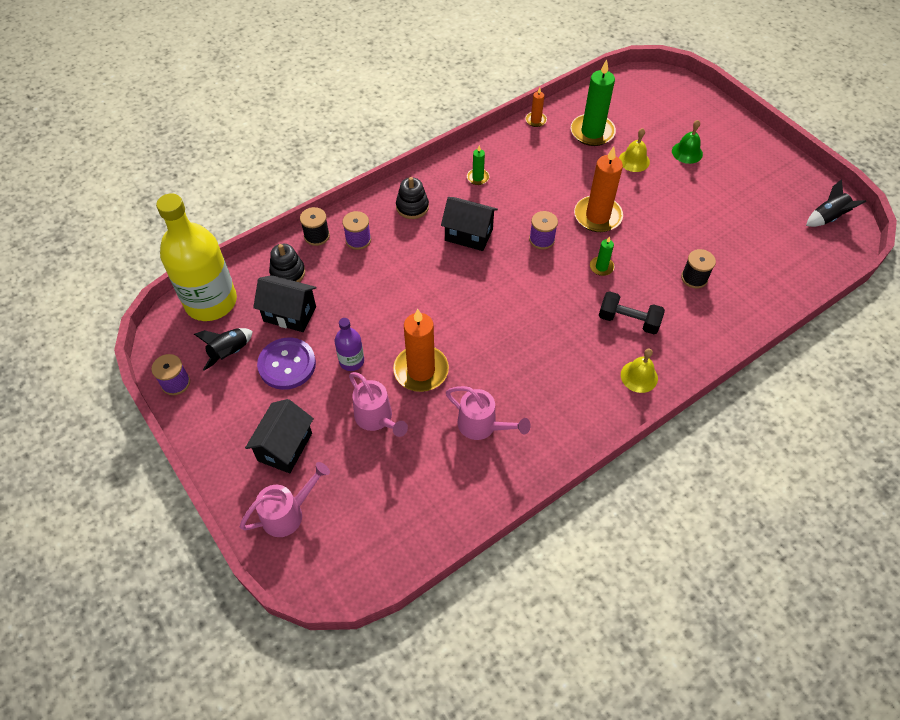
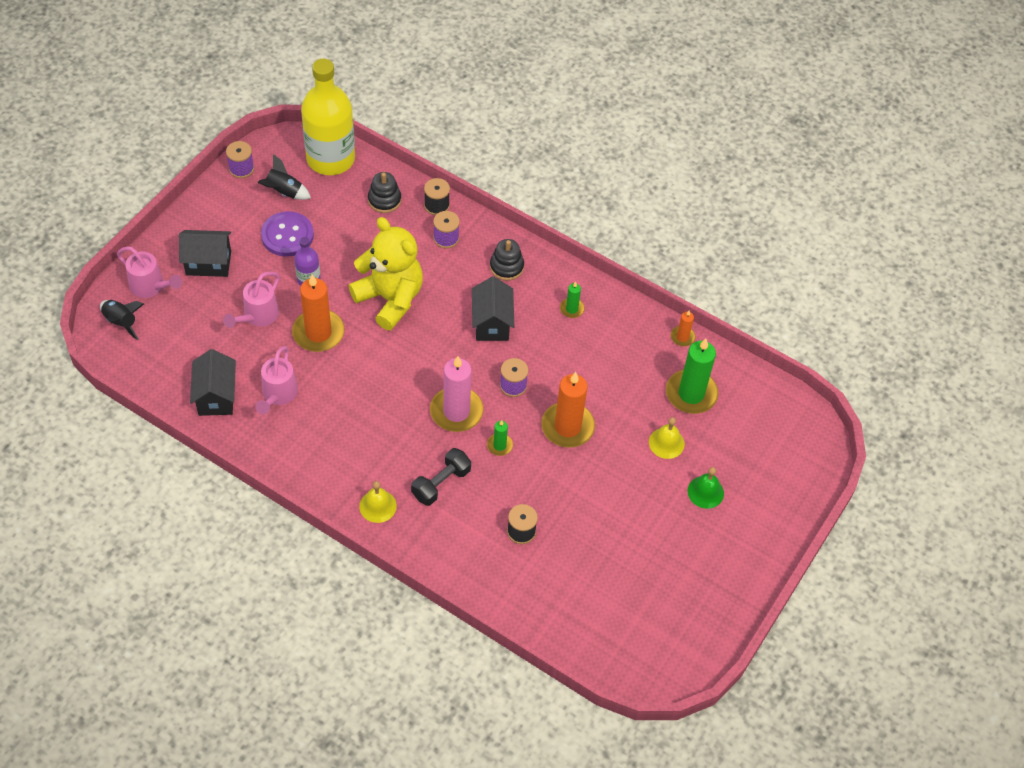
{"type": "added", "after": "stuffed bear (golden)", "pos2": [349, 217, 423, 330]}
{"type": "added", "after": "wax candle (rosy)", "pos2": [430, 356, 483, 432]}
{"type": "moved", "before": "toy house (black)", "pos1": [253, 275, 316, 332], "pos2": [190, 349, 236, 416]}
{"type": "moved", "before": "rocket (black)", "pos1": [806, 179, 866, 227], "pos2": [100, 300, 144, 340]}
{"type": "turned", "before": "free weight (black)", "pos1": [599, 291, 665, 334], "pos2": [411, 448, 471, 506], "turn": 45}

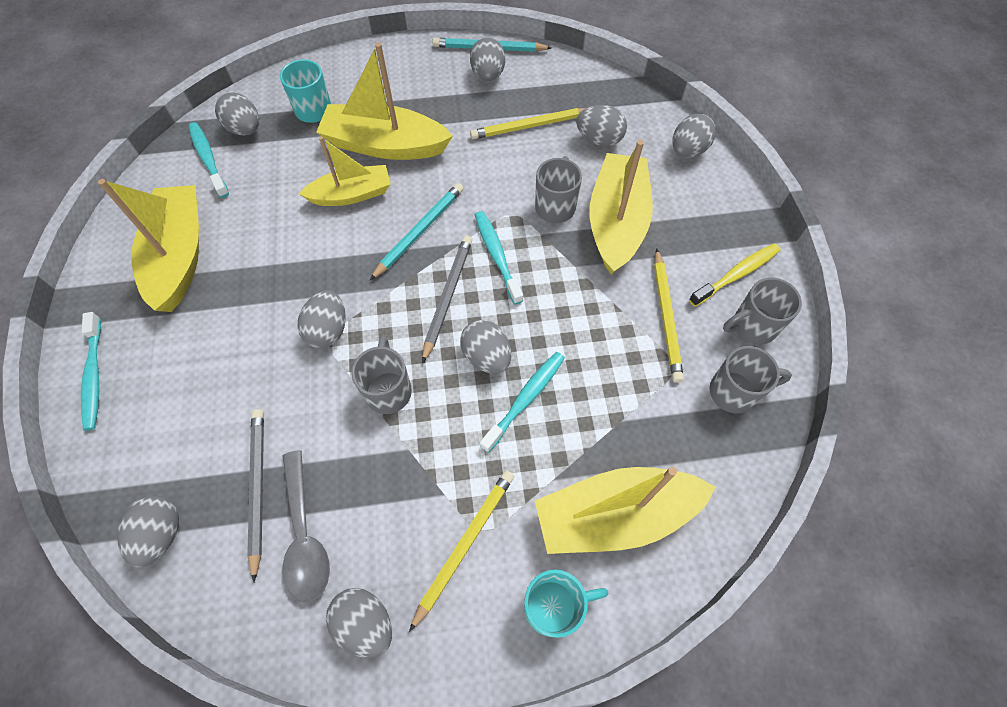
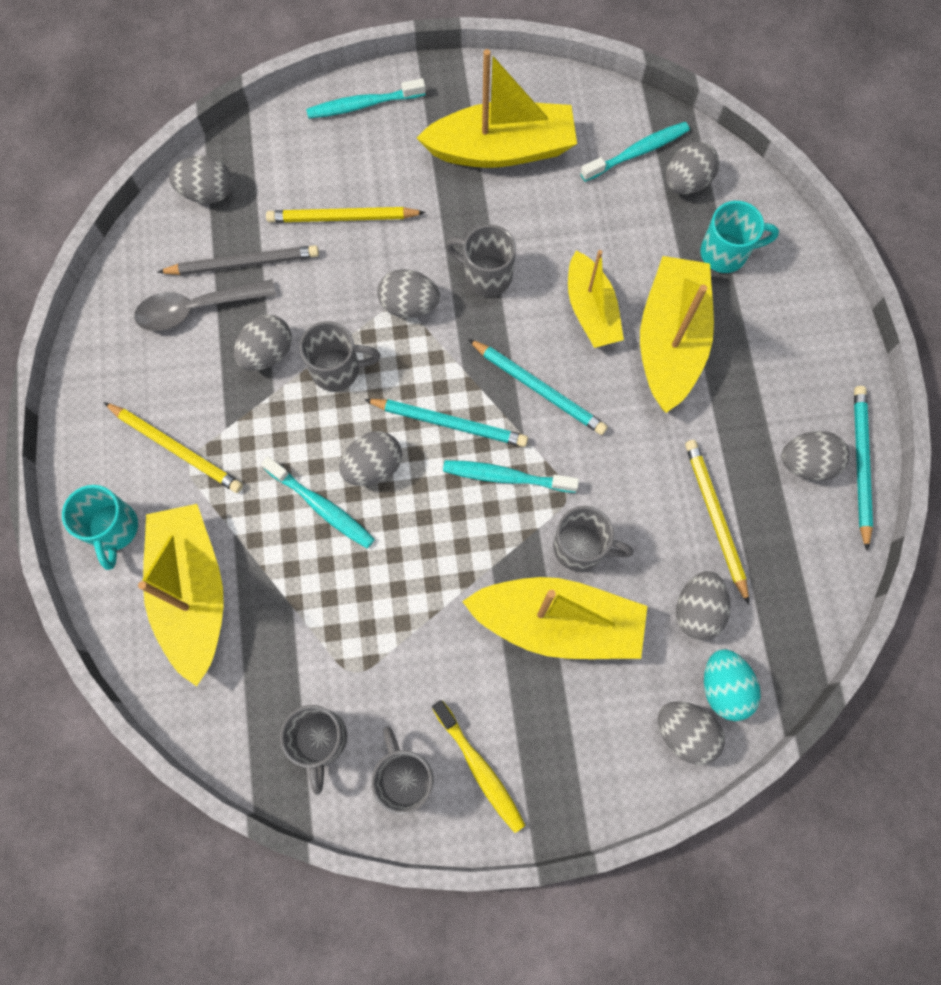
{"type": "added", "after": "coffee mug (grey)", "pos2": [445, 224, 516, 297]}
{"type": "added", "after": "egg shape (aqua)", "pos2": [704, 649, 761, 721]}
{"type": "moved", "before": "egg shape (grey)", "pos1": [326, 588, 392, 658], "pos2": [234, 314, 292, 371]}
{"type": "moved", "before": "lead pencil (golden)", "pos1": [654, 248, 684, 383], "pos2": [266, 207, 426, 223]}
{"type": "recoloured", "before": "lead pencil (grey)", "after": "lead pencil (aqua)", "pos1": [422, 236, 472, 364], "pos2": [364, 399, 528, 447]}
{"type": "turned", "before": "tooth brush (aqua)", "pos1": [475, 211, 523, 304], "pos2": [443, 460, 579, 493], "turn": -150}

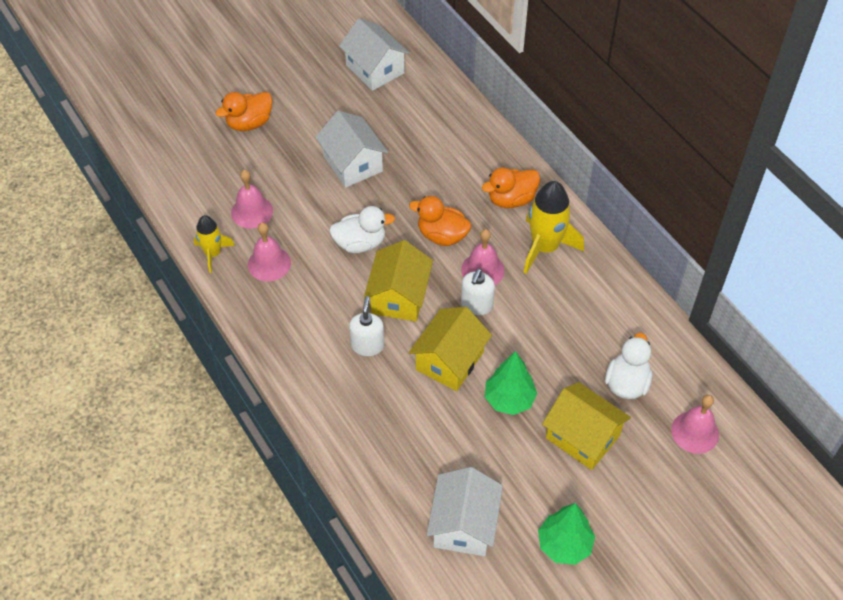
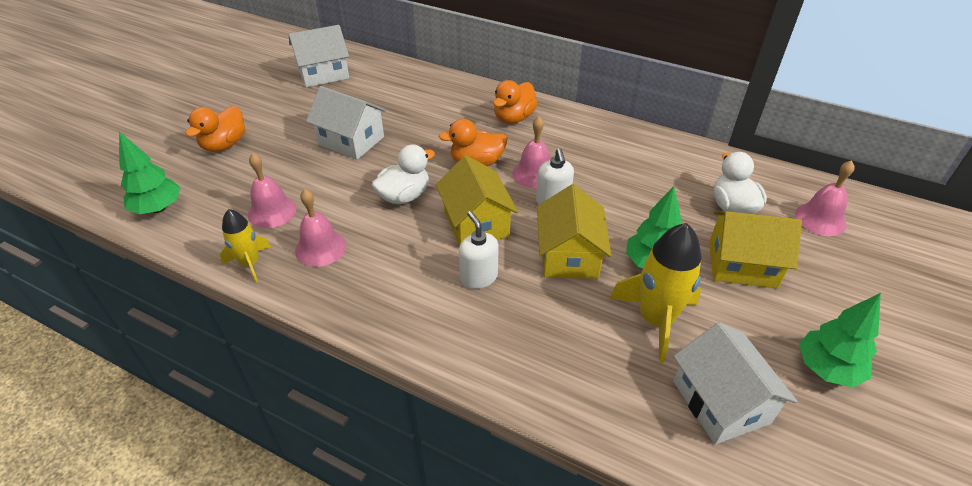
{"type": "added", "after": "fir tree (green)", "pos2": [119, 131, 181, 215]}
{"type": "moved", "before": "rocket (golden)", "pos1": [523, 181, 584, 274], "pos2": [609, 223, 702, 363]}
{"type": "turned", "before": "toy house (white)", "pos1": [339, 18, 410, 91], "pos2": [289, 25, 349, 87], "turn": -45}

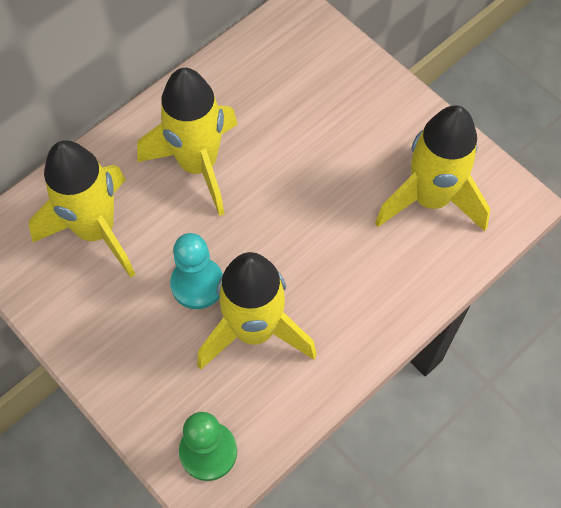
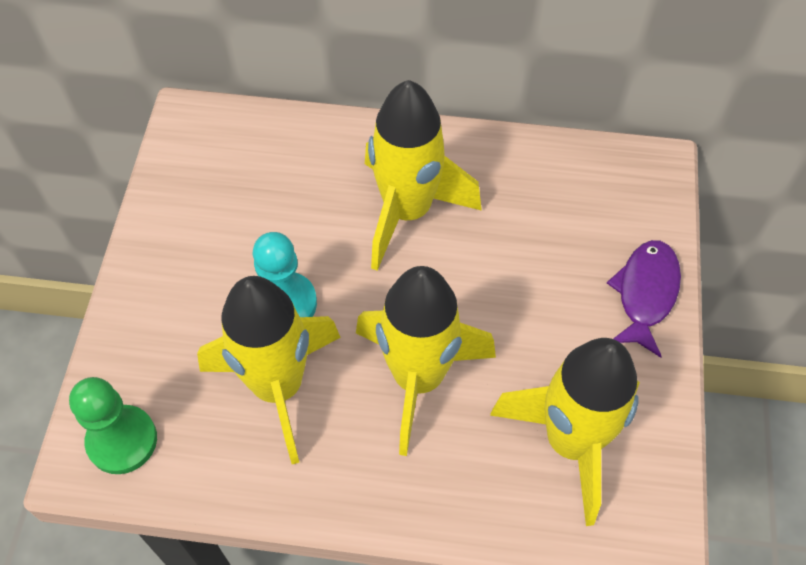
{"type": "added", "after": "fish (violet)", "pos2": [607, 240, 681, 358]}
{"type": "moved", "before": "rocket (golden)", "pos1": [29, 140, 135, 278], "pos2": [356, 266, 496, 456]}

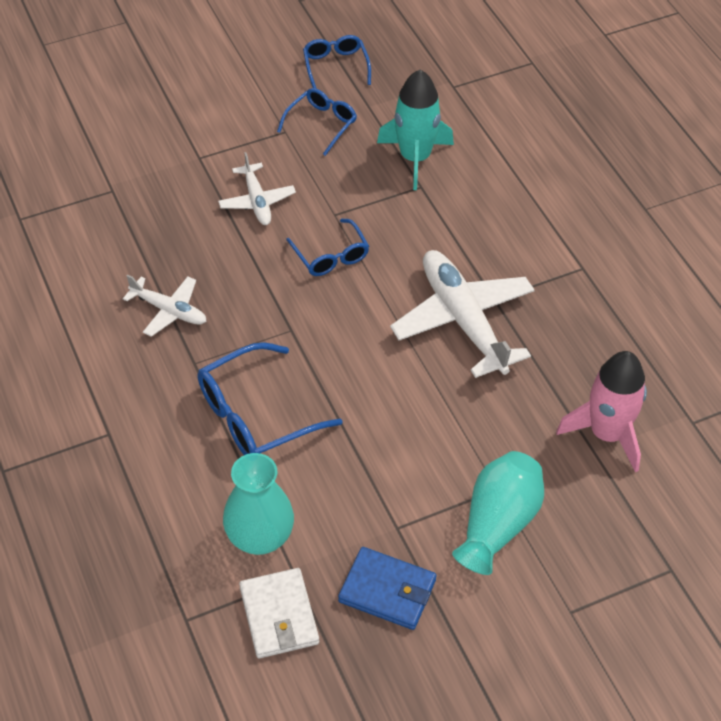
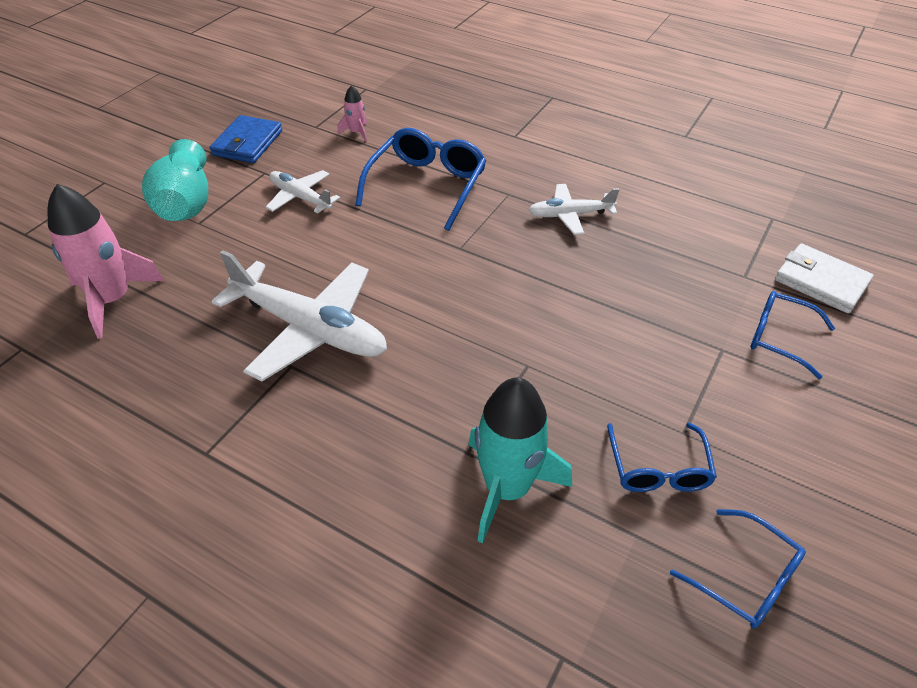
{"type": "moved", "before": "toy plane (white)", "pos1": [218, 152, 296, 225], "pos2": [266, 170, 340, 214]}
{"type": "moved", "before": "billfold (white)", "pos1": [239, 568, 319, 659], "pos2": [775, 244, 874, 314]}
{"type": "moved", "before": "glasses (cobalt)", "pos1": [286, 219, 369, 276], "pos2": [750, 291, 835, 379]}
{"type": "replaced", "before": "flower vase (aqua)", "after": "rocket (rosy)", "pos1": [223, 453, 294, 555], "pos2": [337, 85, 367, 142]}
{"type": "turned", "before": "billfold (cobalt)", "pos1": [338, 547, 436, 630], "pos2": [209, 115, 282, 163], "turn": -60}

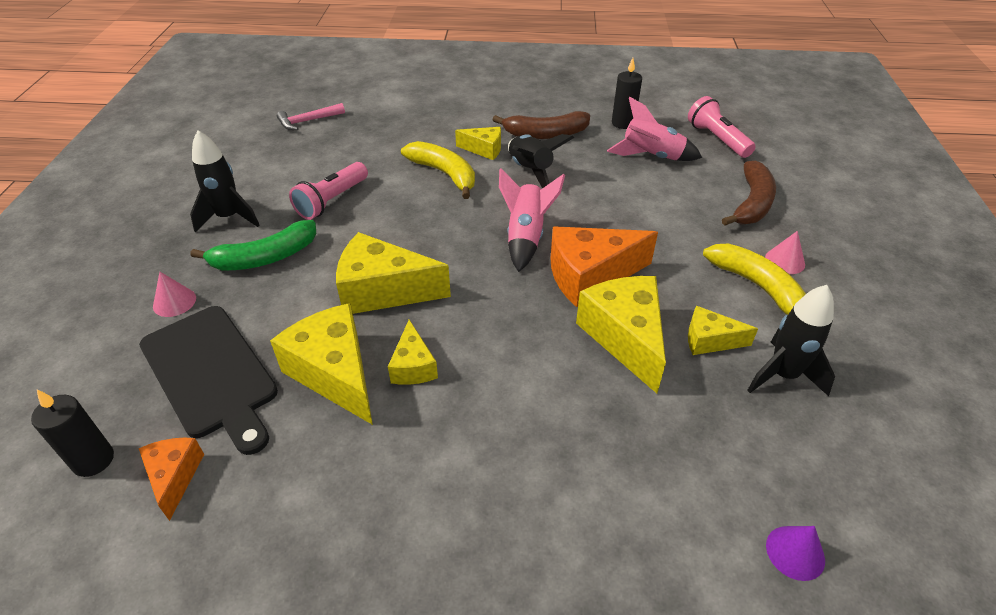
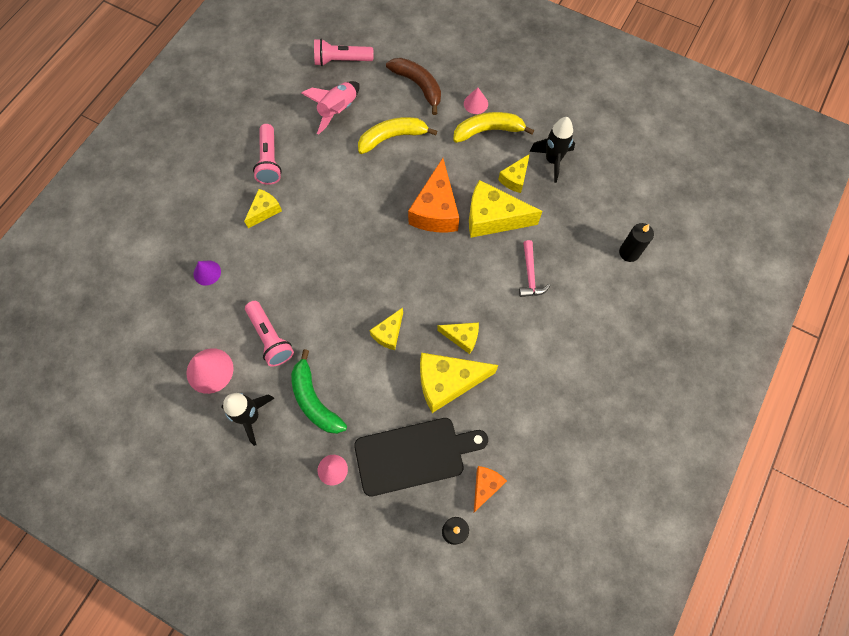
{"type": "removed", "before": "rocket (rosy)", "pos1": [499, 168, 565, 272]}
{"type": "removed", "before": "rocket (black)", "pos1": [508, 134, 574, 188]}
{"type": "added", "after": "cone (rosy)", "pos2": [186, 348, 234, 394]}
{"type": "moved", "before": "carpenter's hammer (rosy)", "pos1": [277, 103, 345, 130], "pos2": [519, 240, 550, 297]}
{"type": "moved", "before": "banana fruit (golden)", "pos1": [401, 141, 475, 199], "pos2": [358, 117, 437, 154]}
{"type": "moved", "before": "wax candle (black)", "pos1": [612, 58, 642, 129], "pos2": [619, 223, 654, 262]}
{"type": "moved", "before": "cone (violet)", "pos1": [766, 526, 825, 581], "pos2": [194, 260, 221, 286]}
{"type": "replaced", "before": "banana fruit (brown)", "after": "torch (rosy)", "pos1": [493, 111, 590, 139], "pos2": [253, 124, 282, 185]}
{"type": "turned", "before": "piece of cheese (bright orange)", "pos1": [139, 438, 204, 521], "pos2": [474, 466, 507, 512], "turn": 105}
{"type": "turned", "before": "banana fruit (green)", "pos1": [190, 220, 316, 270], "pos2": [291, 349, 347, 434], "turn": 150}
{"type": "resized", "before": "piece of cheese (golden)", "pos1": [336, 232, 451, 314], "pos2": [369, 308, 403, 350], "scale": 0.55}

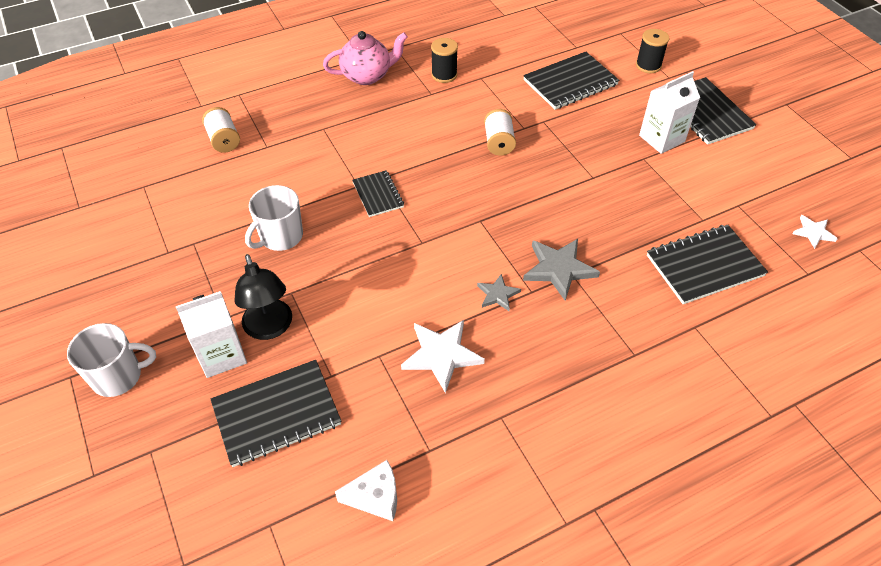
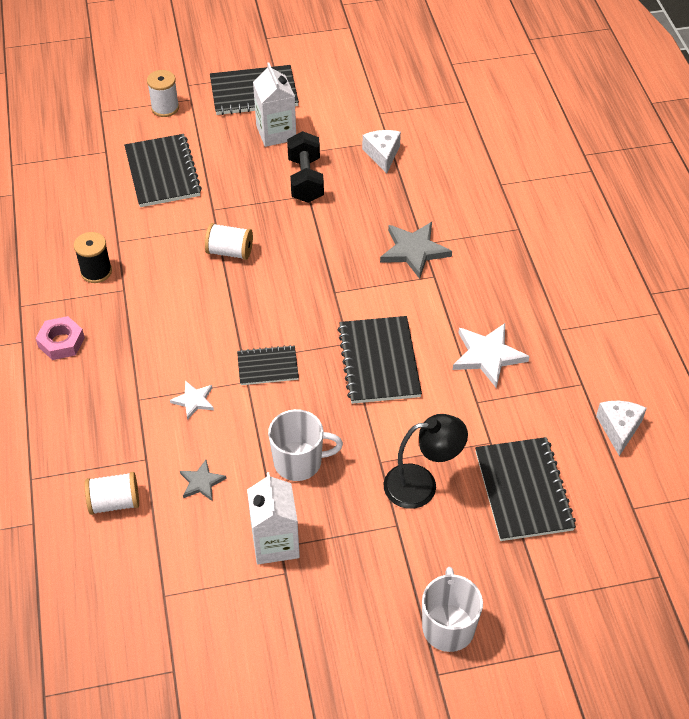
{"type": "added", "after": "free weight (black)", "pos2": [287, 131, 324, 203]}
{"type": "added", "after": "piece of cheese (white)", "pos2": [362, 130, 401, 174]}
{"type": "moved", "before": "juice carton (white)", "pos1": [176, 291, 247, 378], "pos2": [247, 472, 300, 564]}
{"type": "moved", "before": "five-pointed star (grey)", "pos1": [477, 274, 521, 311], "pos2": [180, 460, 227, 501]}
{"type": "moved", "before": "exercise book (black)", "pos1": [647, 225, 768, 304], "pos2": [338, 316, 422, 404]}
{"type": "moved", "before": "five-pointed star (white)", "pos1": [793, 215, 838, 249], "pos2": [170, 381, 214, 420]}
{"type": "replaced", "before": "china teapot (rosy)", "after": "hex nut (rosy)", "pos1": [323, 31, 408, 85], "pos2": [35, 316, 85, 360]}
{"type": "recoloured", "before": "reel of thread (black)", "after": "reel of thread (white)", "pos1": [636, 29, 669, 73], "pos2": [147, 70, 179, 117]}
{"type": "turned", "before": "coffee mug (white)", "pos1": [245, 185, 303, 251], "pos2": [268, 409, 343, 481], "turn": -60}

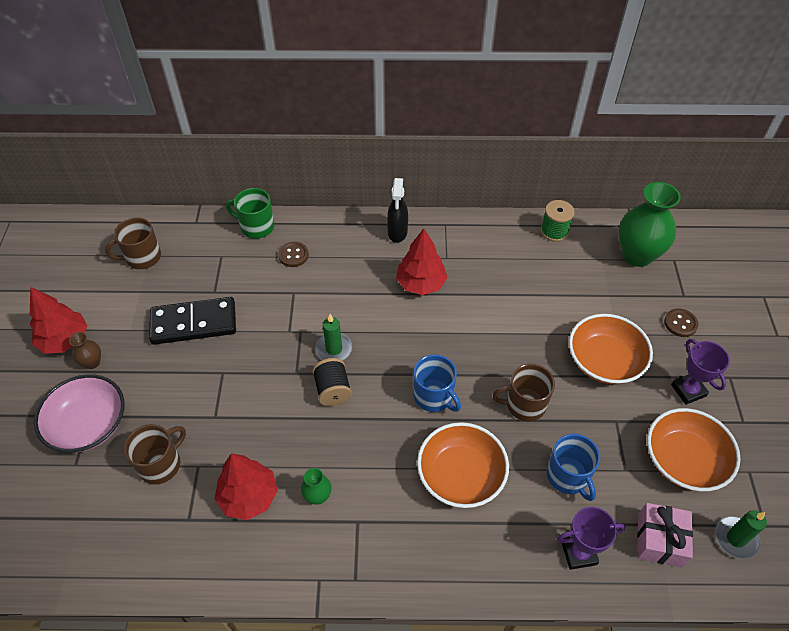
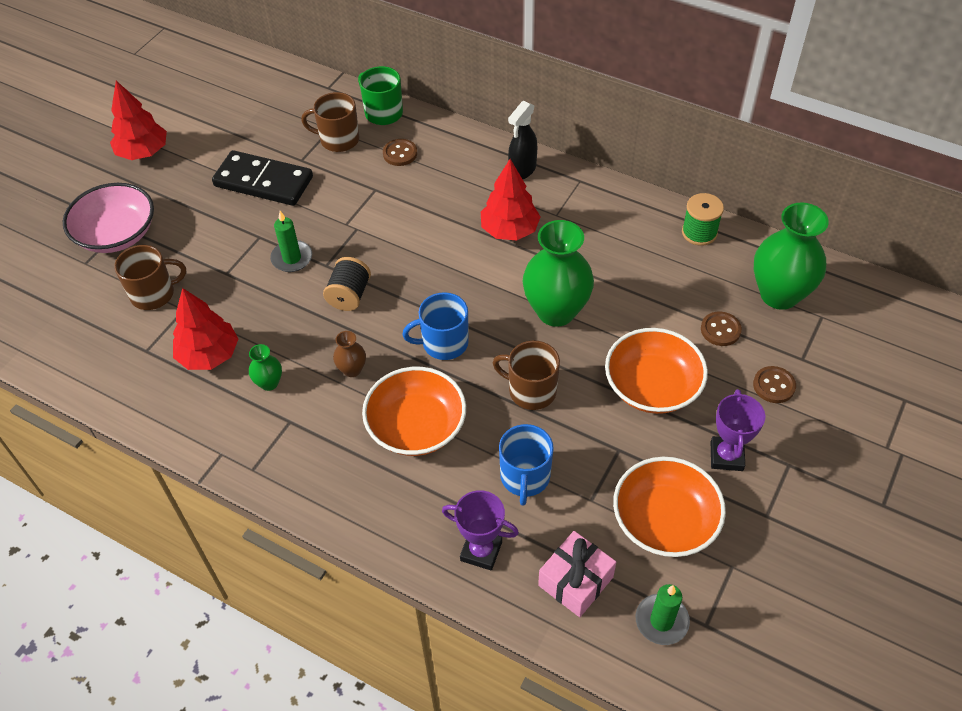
{"type": "added", "after": "flower vase (green)", "pos2": [523, 220, 594, 327]}
{"type": "added", "after": "sewing button (brown)", "pos2": [701, 311, 742, 346]}
{"type": "moved", "before": "flower vase (brown)", "pos1": [69, 332, 101, 369], "pos2": [333, 331, 366, 377]}
{"type": "moved", "before": "coffee mug (brown)", "pos1": [105, 217, 161, 269], "pos2": [301, 92, 359, 152]}
{"type": "moved", "before": "wax candle (green)", "pos1": [315, 314, 353, 361], "pos2": [270, 211, 312, 272]}
{"type": "turned", "before": "coffee mug (cobalt)", "pos1": [413, 354, 461, 412], "pos2": [402, 292, 469, 360], "turn": 90}

